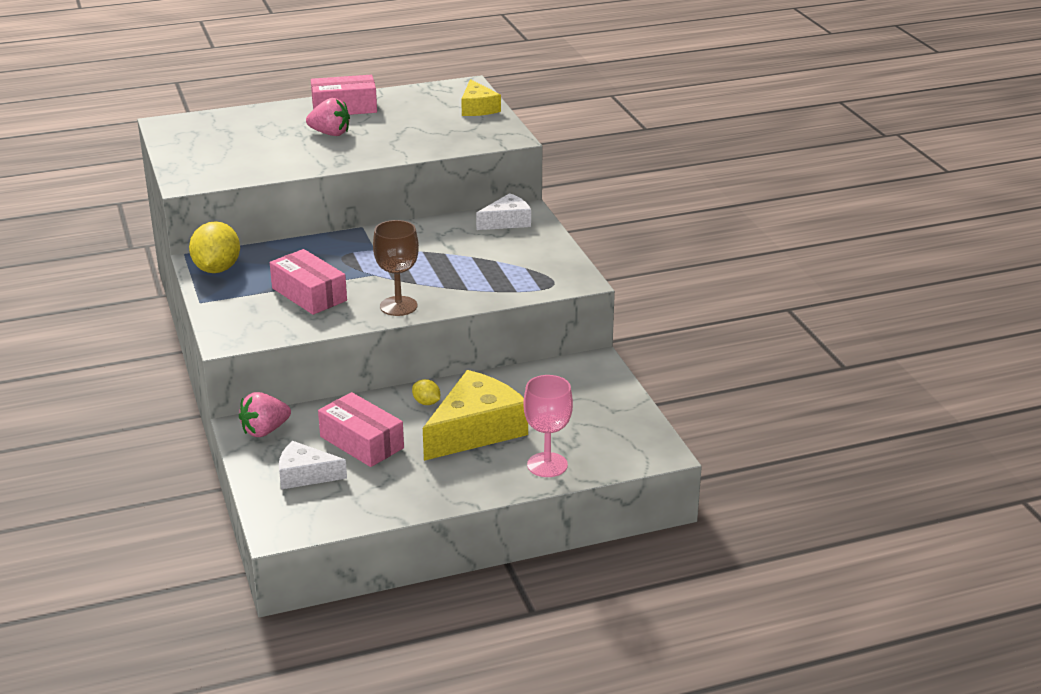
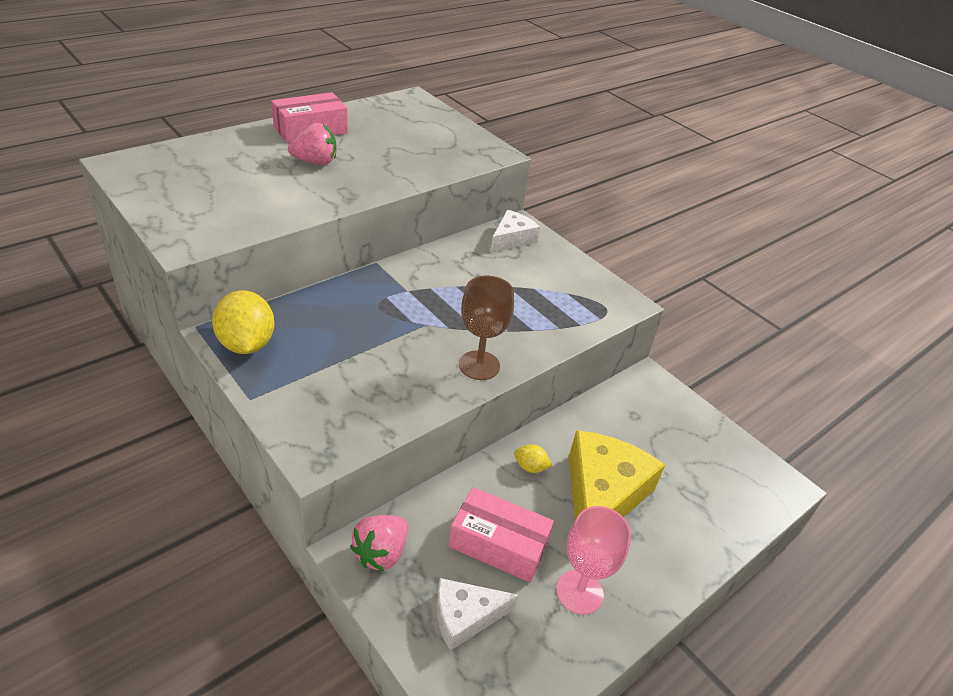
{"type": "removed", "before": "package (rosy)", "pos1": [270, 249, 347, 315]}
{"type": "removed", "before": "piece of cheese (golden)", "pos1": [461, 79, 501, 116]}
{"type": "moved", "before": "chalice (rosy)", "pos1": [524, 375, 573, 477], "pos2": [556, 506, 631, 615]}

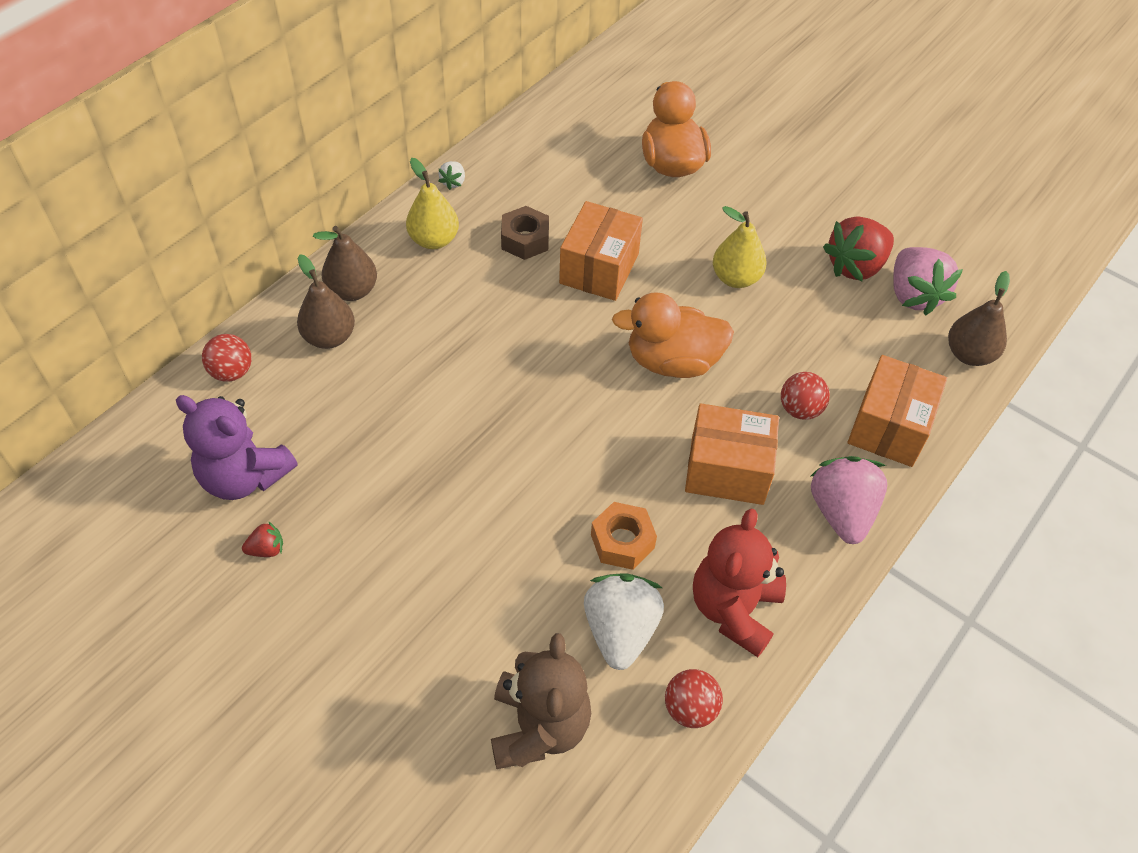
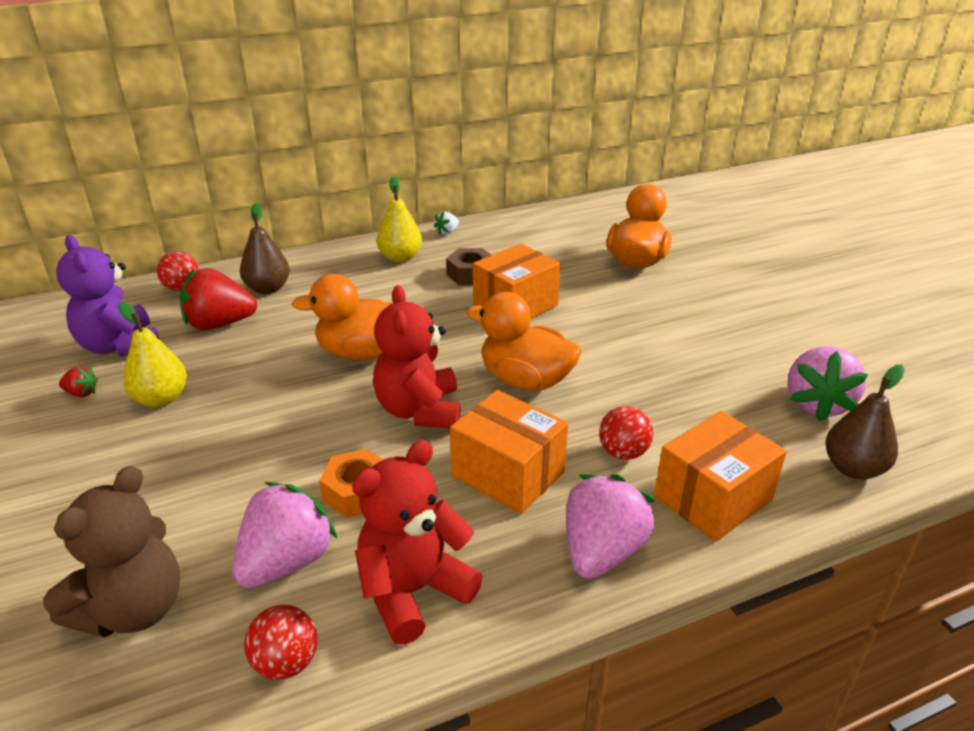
{"type": "removed", "before": "pear fruit (brown)", "pos1": [313, 226, 377, 301]}
{"type": "added", "after": "rubber duck (bright orange)", "pos2": [291, 274, 393, 360]}
{"type": "added", "after": "stuffed bear (scarlet)", "pos2": [373, 285, 461, 428]}
{"type": "moved", "before": "pear fruit (golden)", "pos1": [713, 206, 767, 288], "pos2": [118, 303, 187, 407]}
{"type": "moved", "before": "strawberry (scarlet)", "pos1": [823, 216, 894, 282], "pos2": [180, 268, 257, 330]}
{"type": "recoloured", "before": "strawberry (white)", "after": "strawberry (rosy)", "pos1": [584, 573, 664, 670], "pos2": [232, 482, 337, 588]}

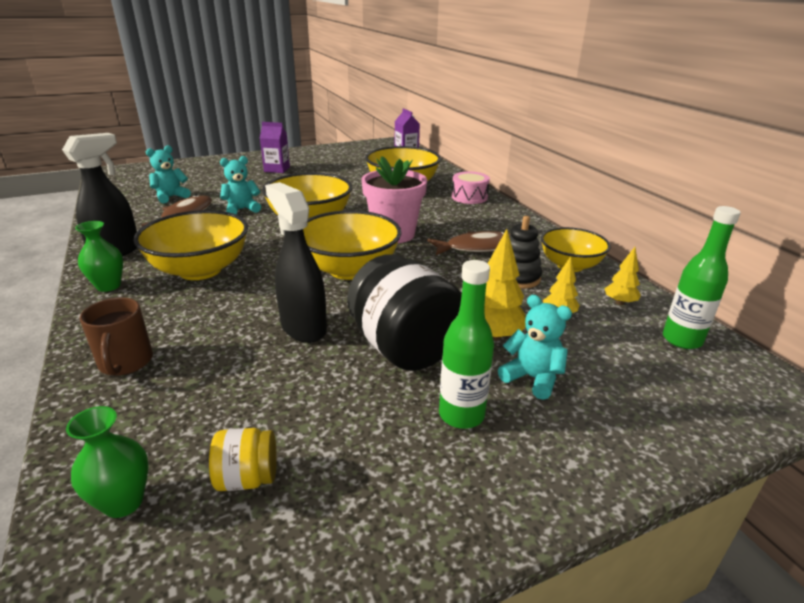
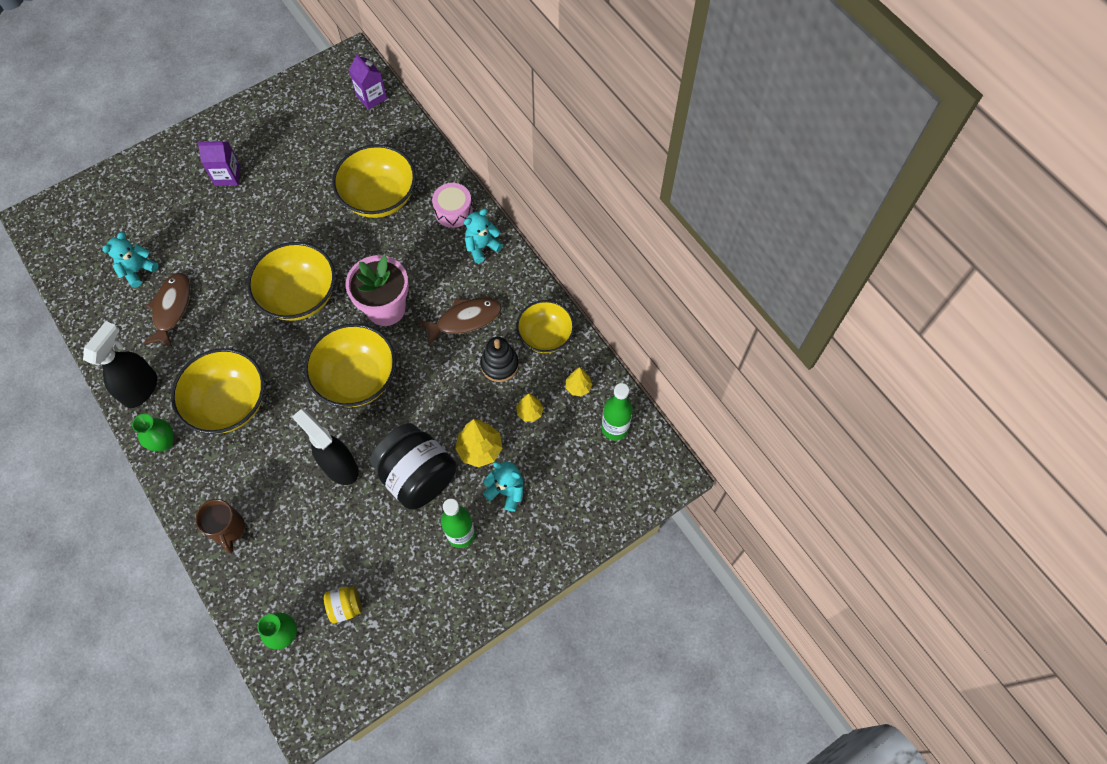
{"type": "moved", "before": "stuffed bear (aqua)", "pos1": [220, 156, 261, 215], "pos2": [464, 209, 503, 263]}

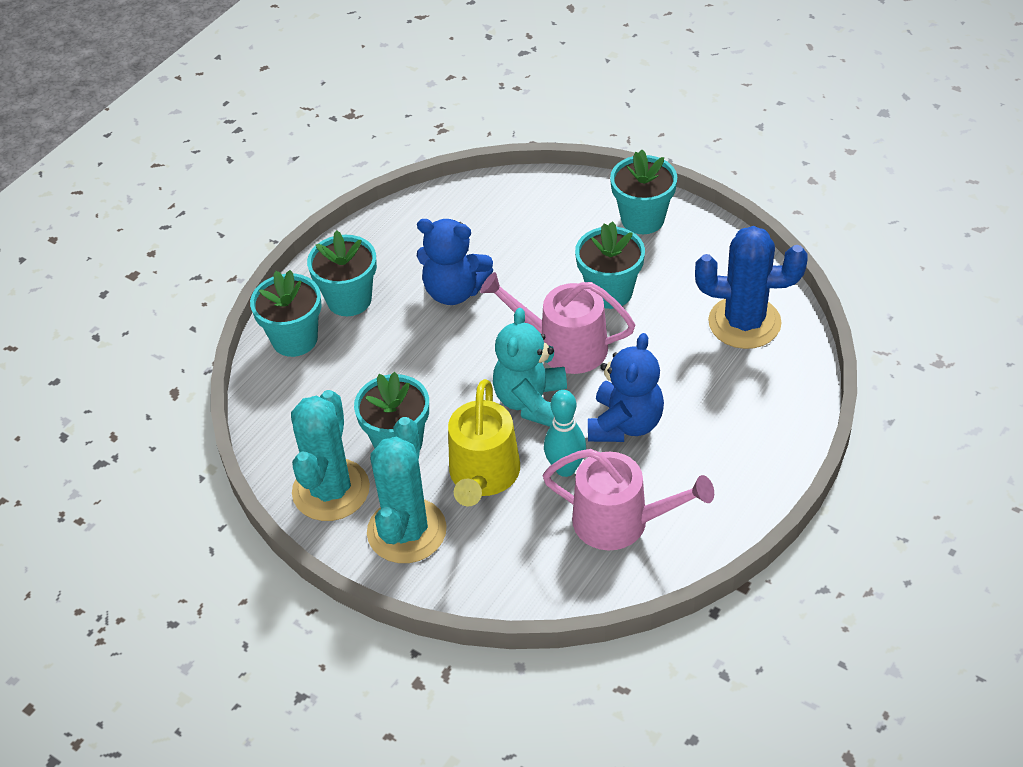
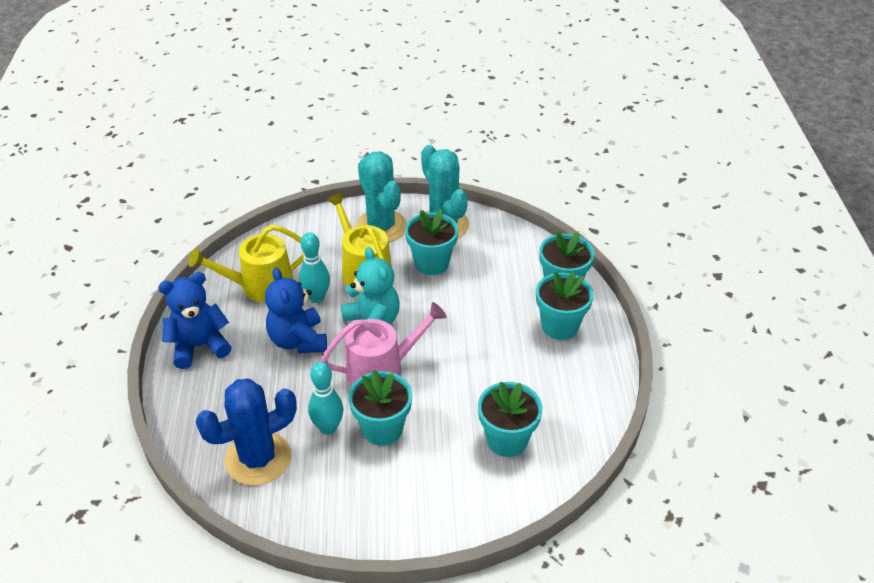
{"type": "added", "after": "tenpin (aqua)", "pos2": [308, 362, 343, 435]}
{"type": "moved", "before": "stuffed bear (cobalt)", "pos1": [417, 219, 493, 305], "pos2": [158, 272, 232, 369]}
{"type": "moved", "before": "flower pot (aqua)", "pos1": [610, 150, 677, 234], "pos2": [478, 382, 543, 457]}
{"type": "recoloured", "before": "watering pot (rosy)", "after": "watering pot (golden)", "pos1": [543, 449, 714, 550], "pos2": [188, 225, 304, 303]}

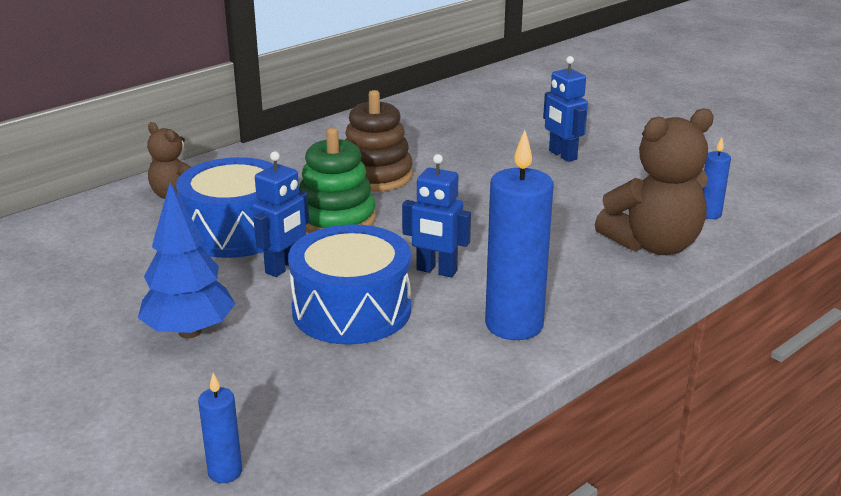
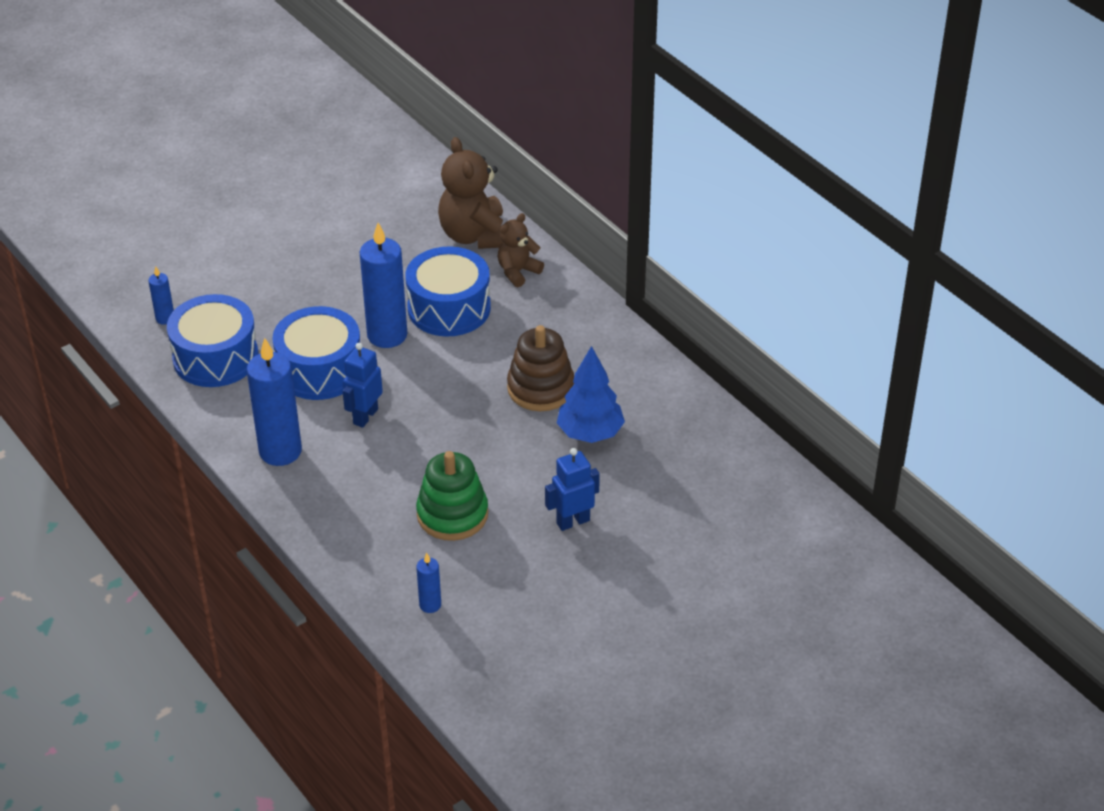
{"type": "added", "after": "snare drum (cobalt)", "pos2": [167, 294, 258, 387]}
{"type": "moved", "before": "fir tree (cobalt)", "pos1": [138, 183, 235, 338], "pos2": [557, 346, 625, 443]}
{"type": "moved", "before": "ring stacker (green)", "pos1": [299, 128, 376, 233], "pos2": [416, 451, 488, 541]}
{"type": "moved", "before": "stuffed bear (brown)", "pos1": [595, 108, 714, 255], "pos2": [438, 137, 503, 249]}
{"type": "replaced", "before": "robot (cobalt)", "after": "wax candle (cobalt)", "pos1": [252, 151, 309, 277], "pos2": [360, 223, 407, 348]}

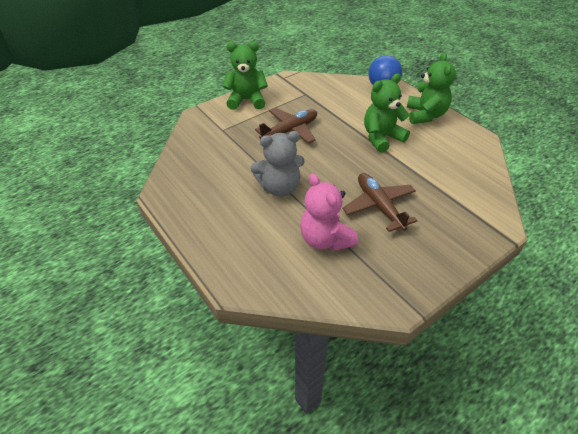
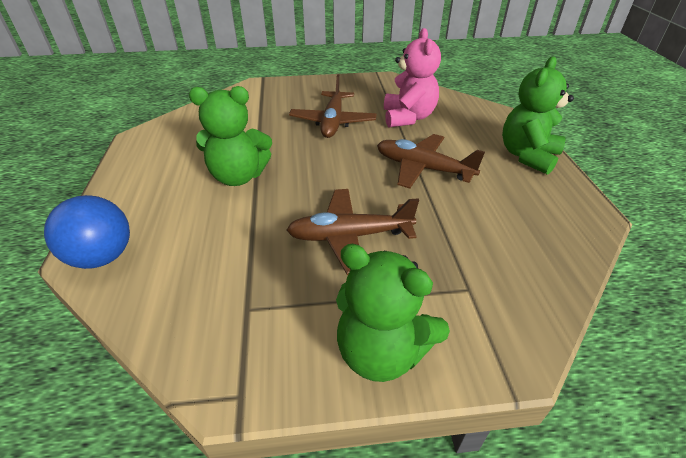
{"type": "moved", "before": "stuffed bear (green)", "pos1": [407, 52, 456, 124], "pos2": [502, 57, 574, 175]}
{"type": "replaced", "before": "stuffed bear (grey)", "after": "toy plane (brown)", "pos1": [250, 131, 305, 197], "pos2": [377, 134, 485, 189]}

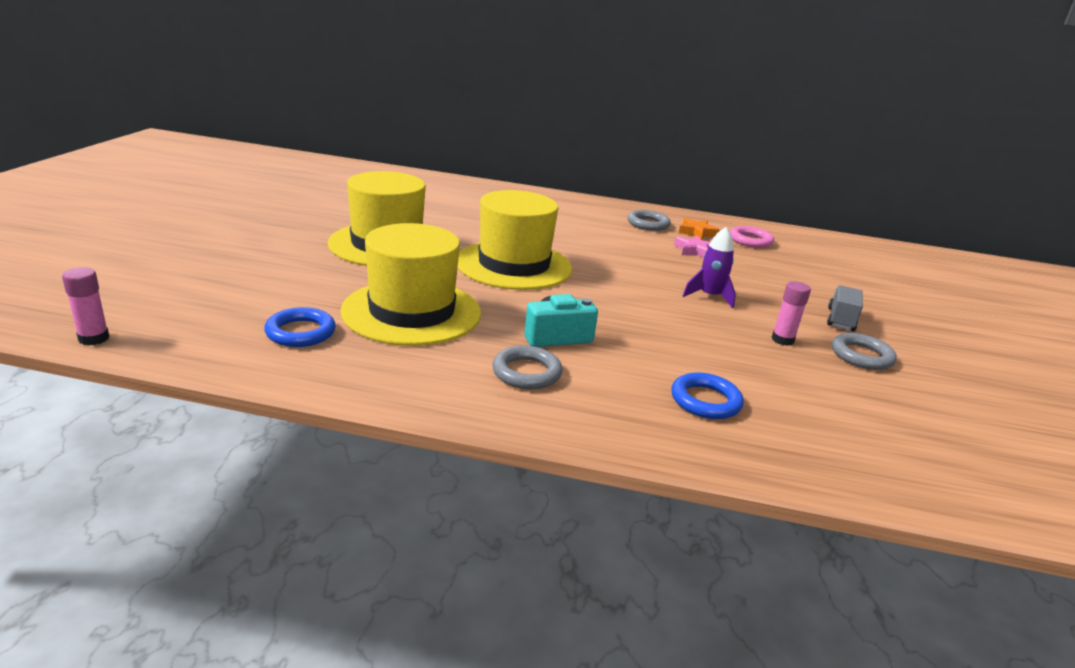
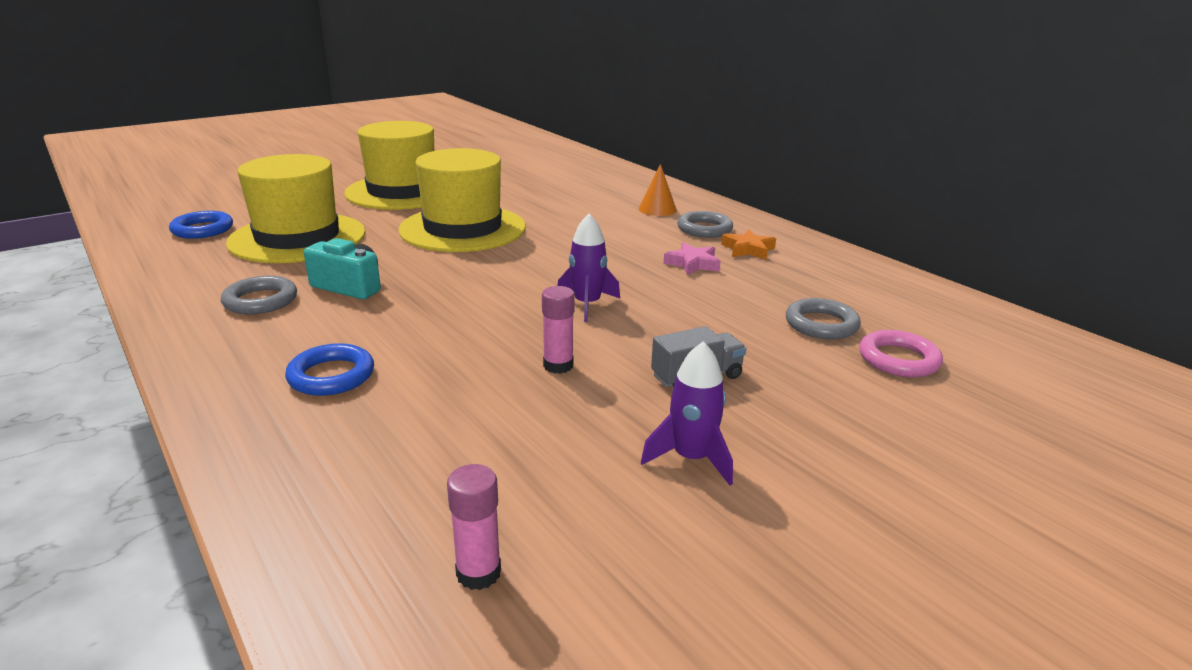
{"type": "added", "after": "cone (bright orange)", "pos2": [638, 164, 677, 216]}
{"type": "added", "after": "rocket (violet)", "pos2": [641, 341, 733, 485]}
{"type": "moved", "before": "glue (rosy)", "pos1": [62, 267, 110, 345], "pos2": [447, 464, 501, 590]}
{"type": "moved", "before": "hoop (rosy)", "pos1": [730, 226, 774, 248], "pos2": [859, 330, 943, 377]}
{"type": "moved", "before": "hoop (grey)", "pos1": [832, 333, 897, 370], "pos2": [786, 298, 861, 339]}

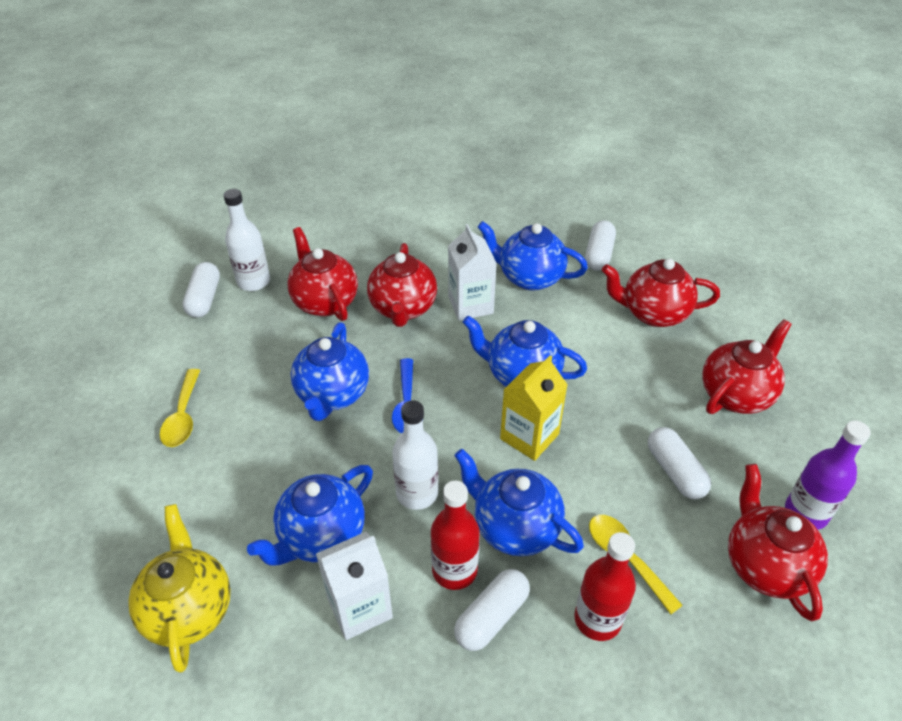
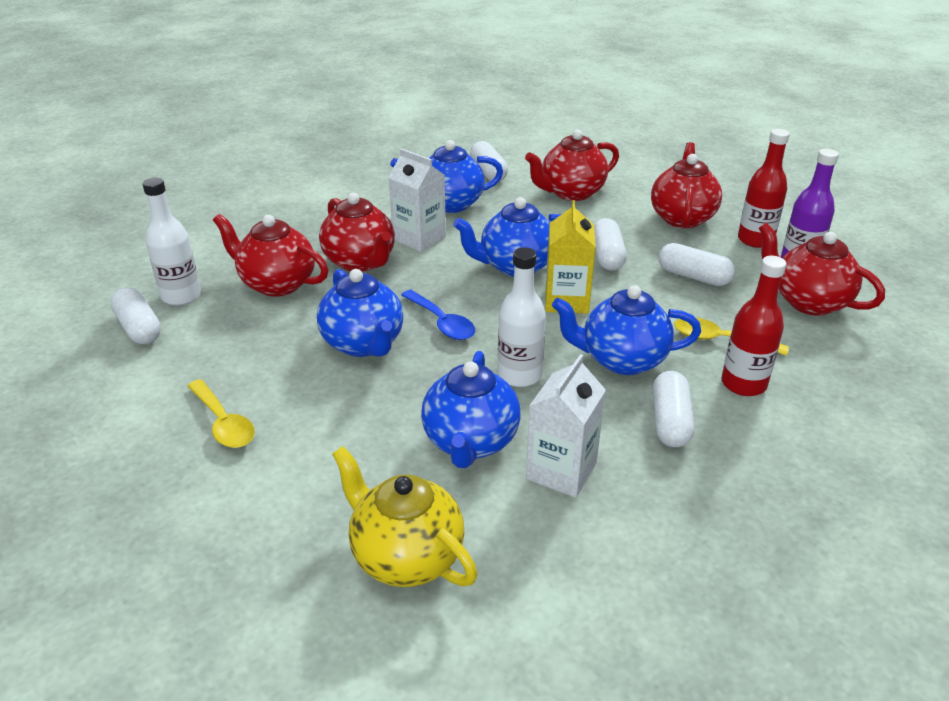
{"type": "added", "after": "pill (white)", "pos2": [594, 218, 627, 271]}
{"type": "moved", "before": "flask (scarlet)", "pos1": [431, 481, 480, 590], "pos2": [738, 129, 790, 248]}

